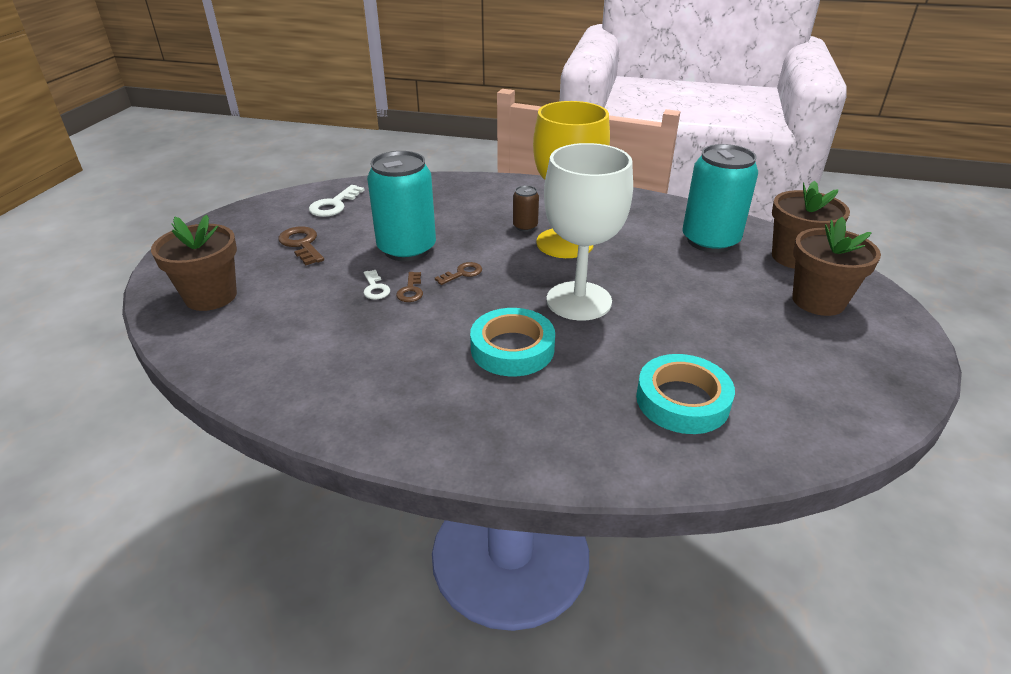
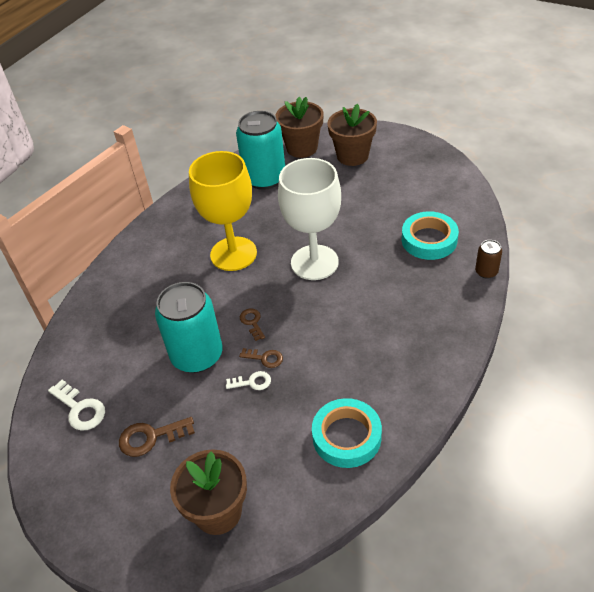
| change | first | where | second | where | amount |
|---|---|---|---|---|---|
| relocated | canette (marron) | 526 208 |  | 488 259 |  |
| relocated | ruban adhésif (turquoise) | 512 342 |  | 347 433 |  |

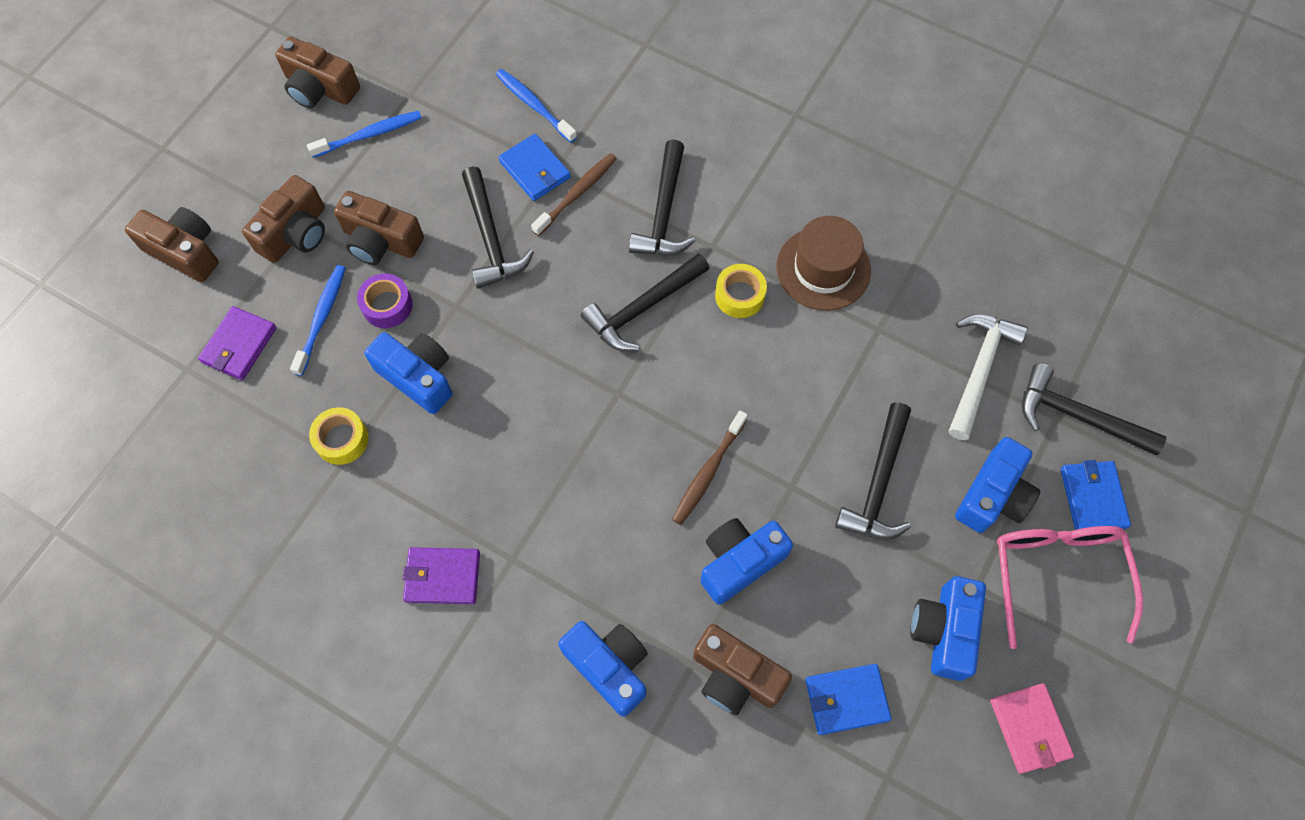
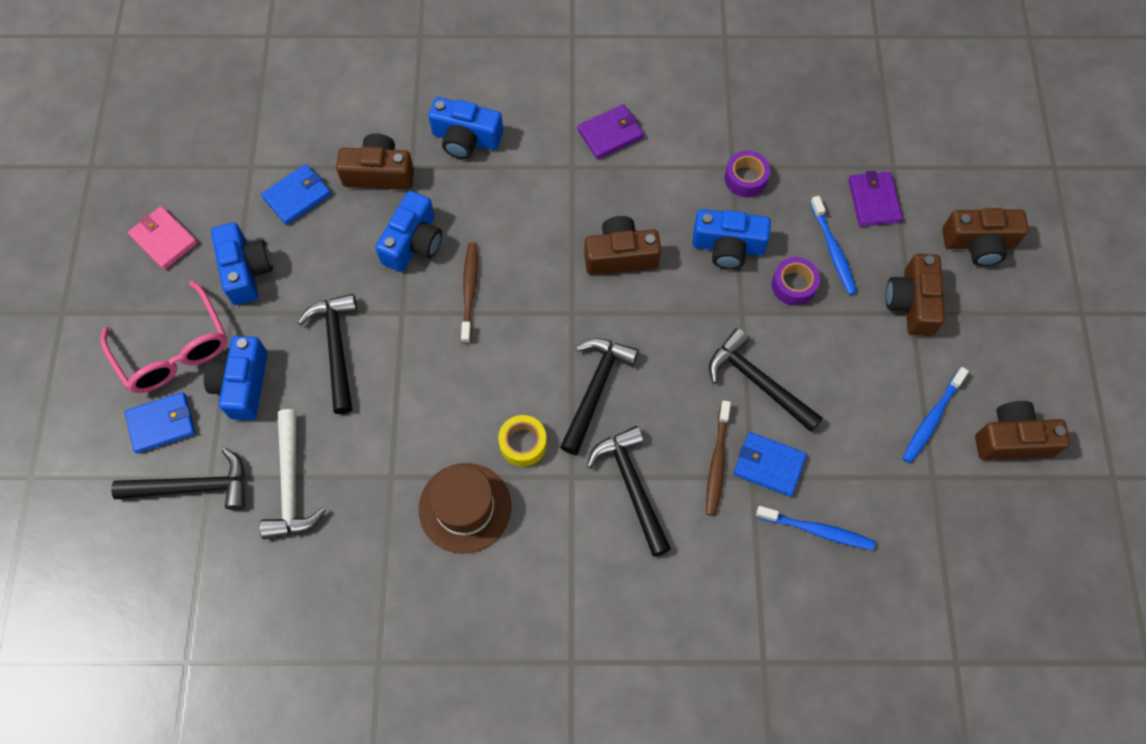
| change | first | where | second | where | amount |
|---|---|---|---|---|---|
| relocated | appareil photo (marron) | 379 228 |  | 622 245 |  |
| colour | ruban adhésif (jaune) | 339 436 | ruban adhésif (violet) | 747 173 |  |
| spun | portefeuille (bleu) | 1095 495 |  | 160 423 | 75 degrees counterclockwise |

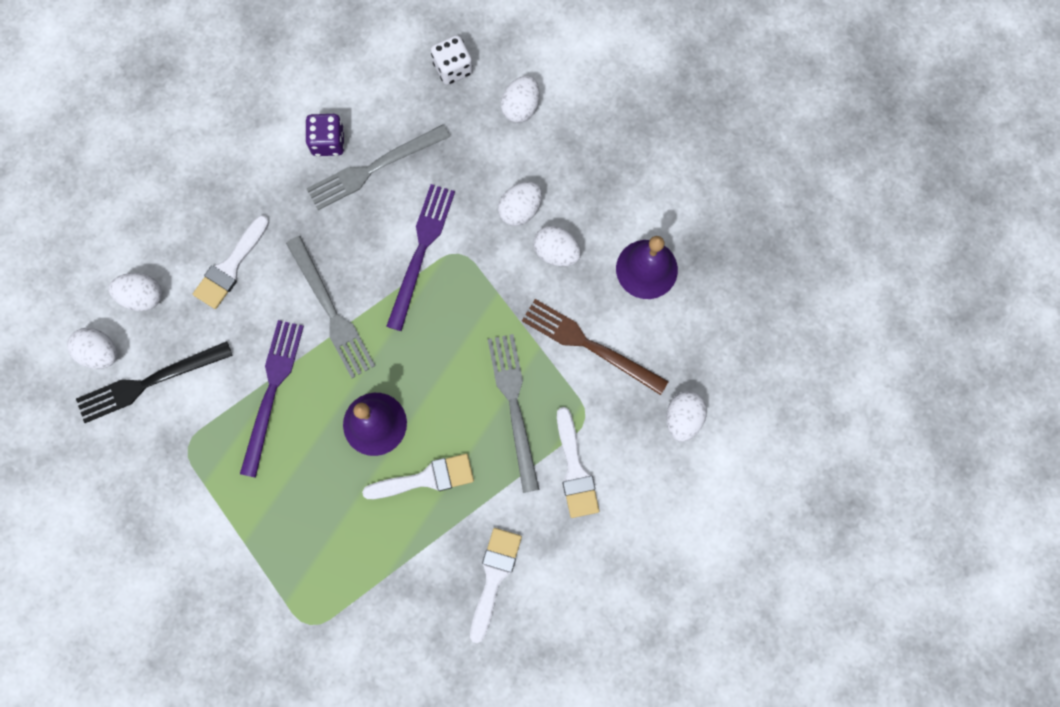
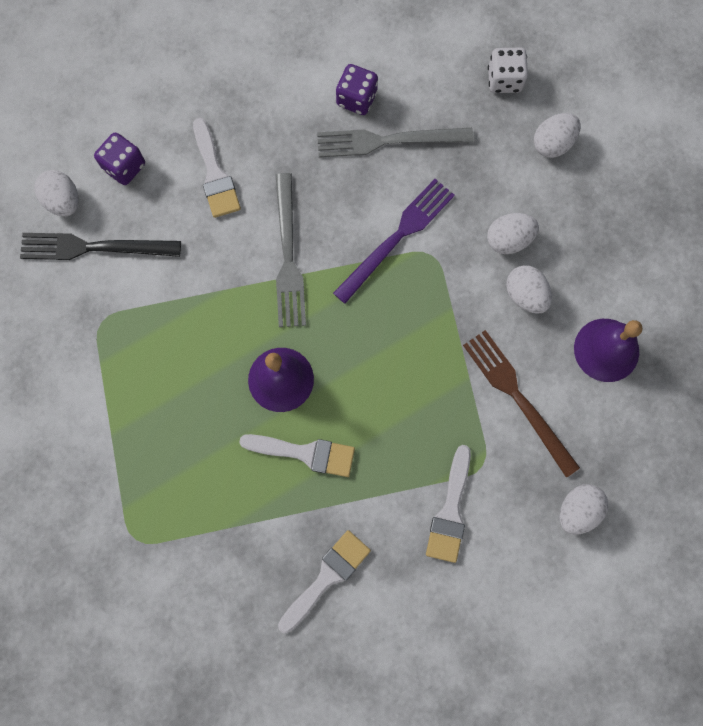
| change | first | where | second | where | amount |
|---|---|---|---|---|---|
| spun | pinceau (blanc) | 231 262 |  | 217 168 | 75 degrees counterclockwise |
| exchanged | œuf (blanc) | 135 292 | dé (violet) | 119 158 |  |
| missing | fourchette (violet) | 272 399 |  |  |  |
| missing | fourchette (gris) | 514 413 |  |  |  |

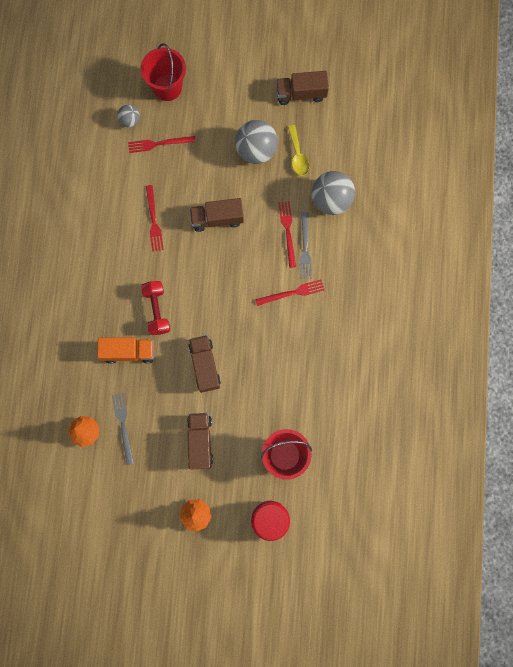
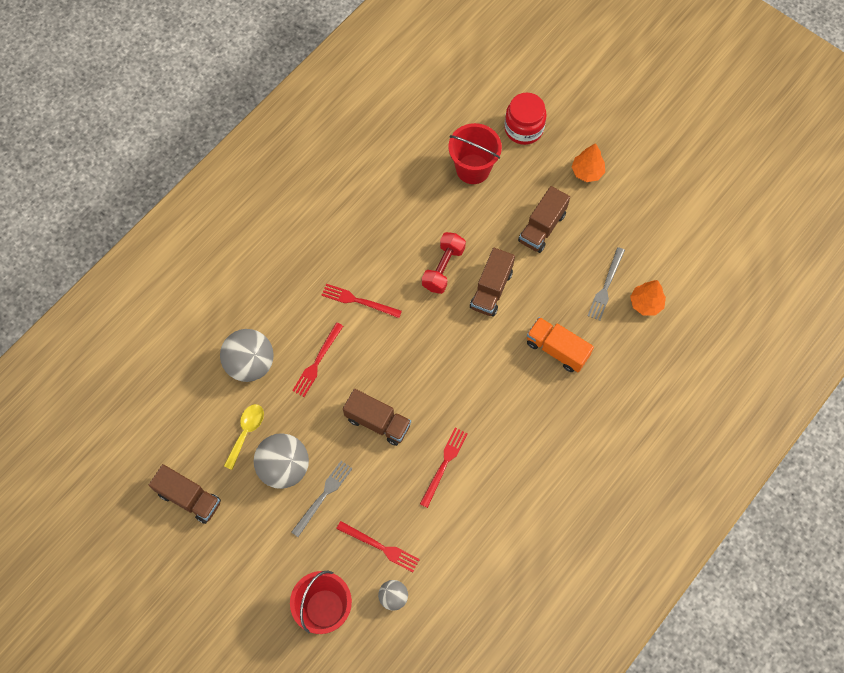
| change | first | where | second | where | amount |
|---|---|---|---|---|---|
| relocated | fourchette (gris) | 305 245 |  | 322 499 |  |
| relocated | haltère (rouge) | 155 308 |  | 444 263 |  |

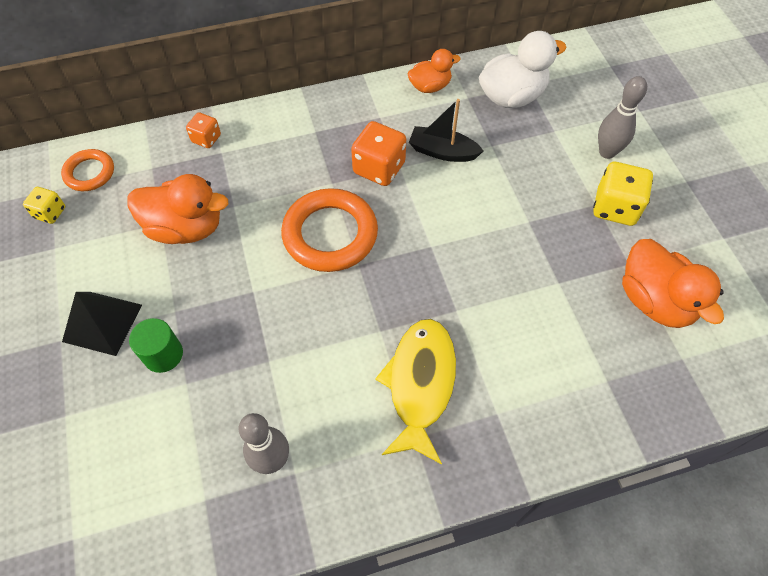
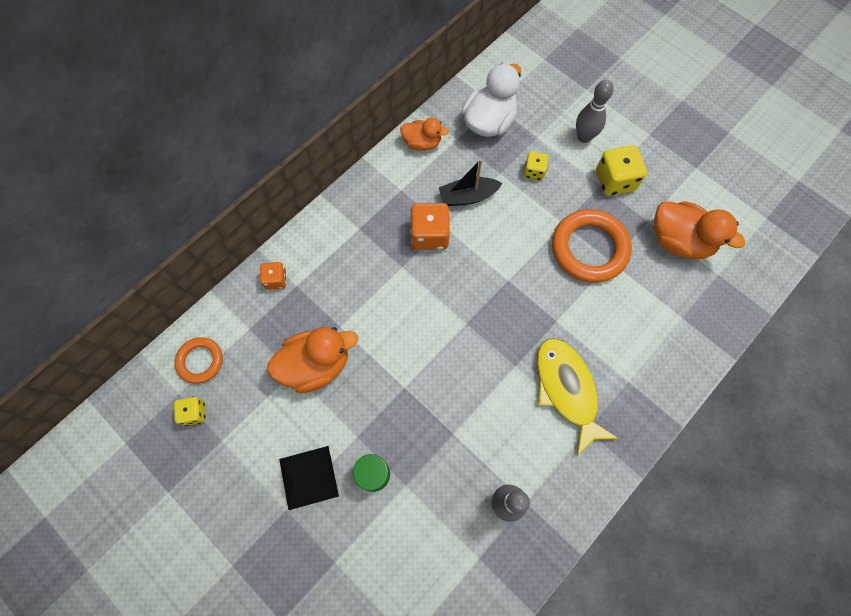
| change | first | where | second | where | amount |
|---|---|---|---|---|---|
| spun | canard (orange) | 434 71 |  | 424 134 | 60 degrees clockwise |
| relocated | anneau (orange) | 329 230 |  | 592 246 |  |
| appeared |  |  | dé (jaune) | 536 166 |  |

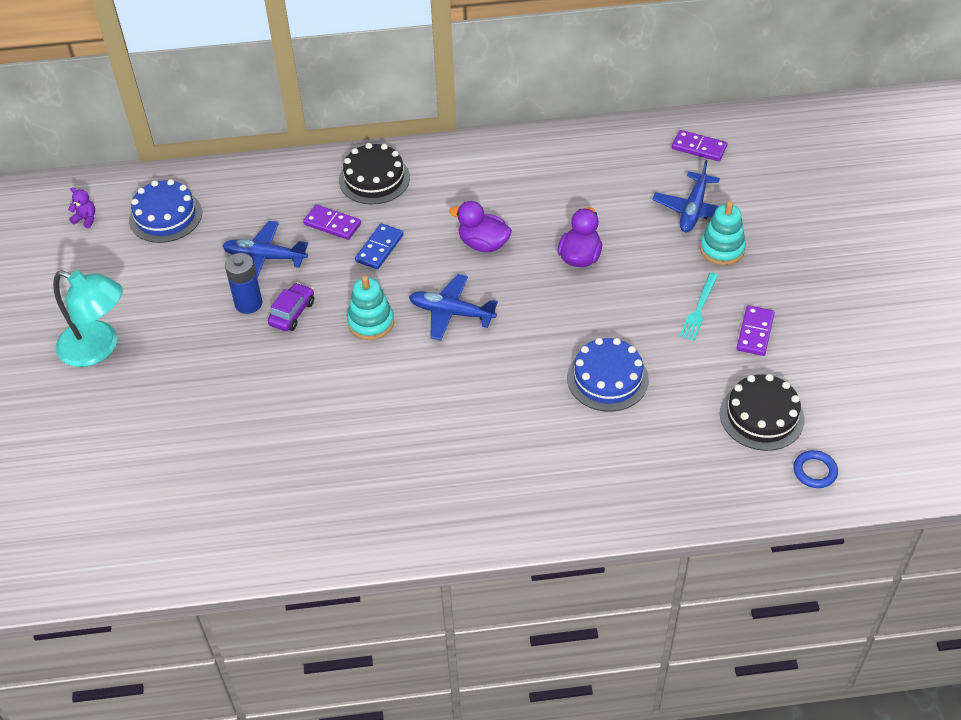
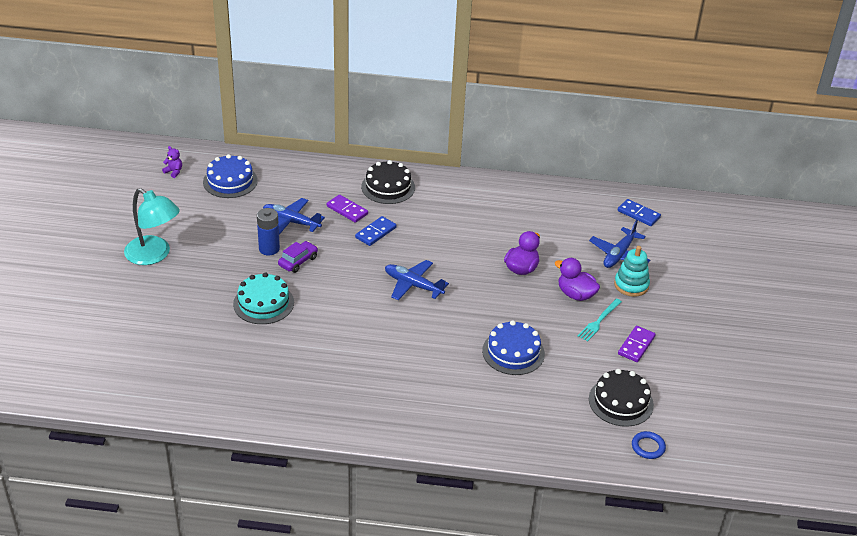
| change | first | where | second | where | amount |
|---|---|---|---|---|---|
| colour | domino (violet) | 699 145 | domino (bleu) | 639 212 |  |
| relocated | canard (violet) | 480 226 |  | 577 279 |  |
| missing | jouet à empiler (turquoise) | 370 307 |  |  |  |
| appeared |  |  | gâteau (turquoise) | 263 298 |  |

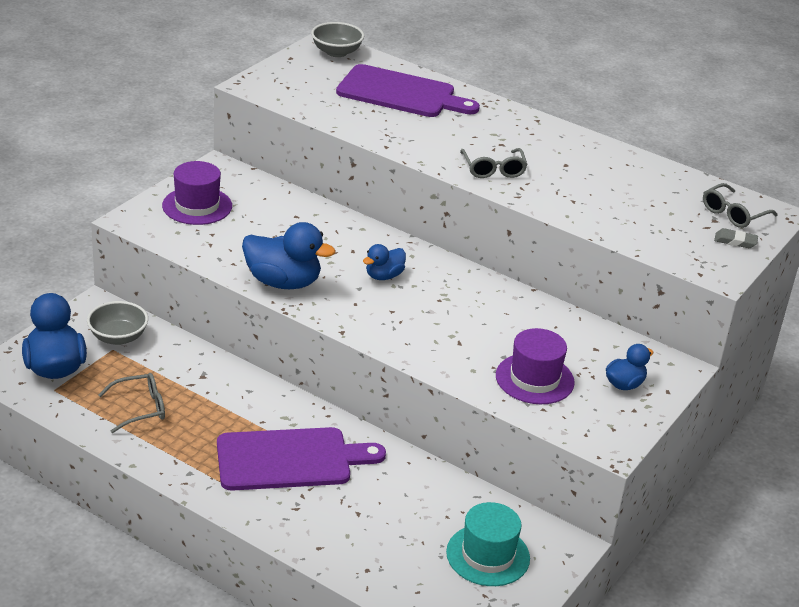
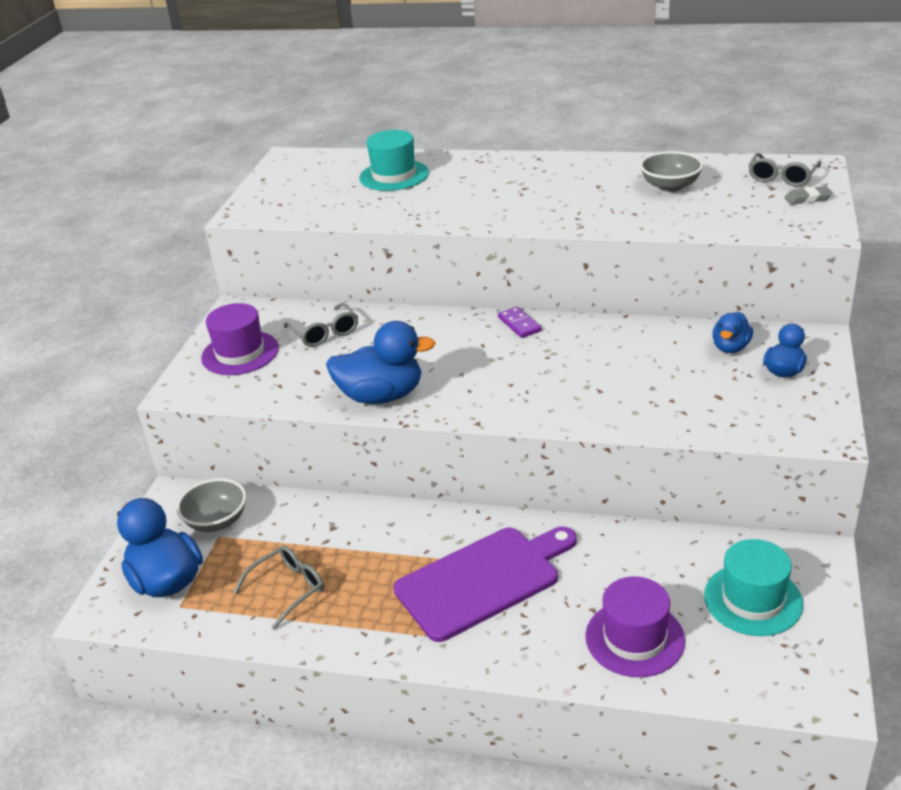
| change | first | where | second | where | amount |
|---|---|---|---|---|---|
| relocated | bol (gris) | 337 39 |  | 672 171 |  |
| exchanged | planche à découper (violet) | 408 90 | chapeau (turquoise) | 394 160 |  |
| relocated | lunettes (gris) | 494 163 |  | 321 325 |  |
| relocated | canard (bleu) | 384 262 |  | 732 332 |  |
| relocated | chapeau (violet) | 535 366 |  | 635 626 |  |
| appeared |  |  | domino (violet) | 519 322 |  |

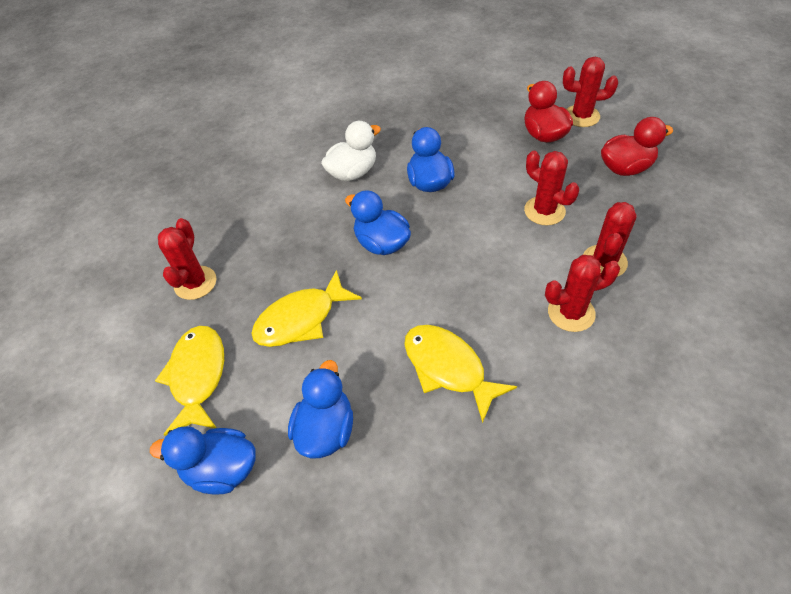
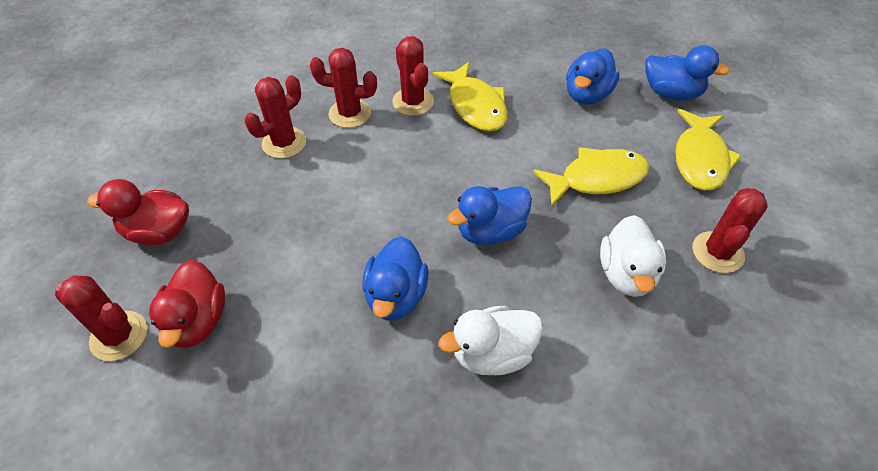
| change | first | where | second | where | amount |
|---|---|---|---|---|---|
| relocated | cactus (rouge) | 551 188 |  | 413 76 |  |
| spun | canard (bleu) | 378 222 |  | 489 215 | 90 degrees clockwise |
| appeared |  |  | canard (blanc) | 633 256 |  |

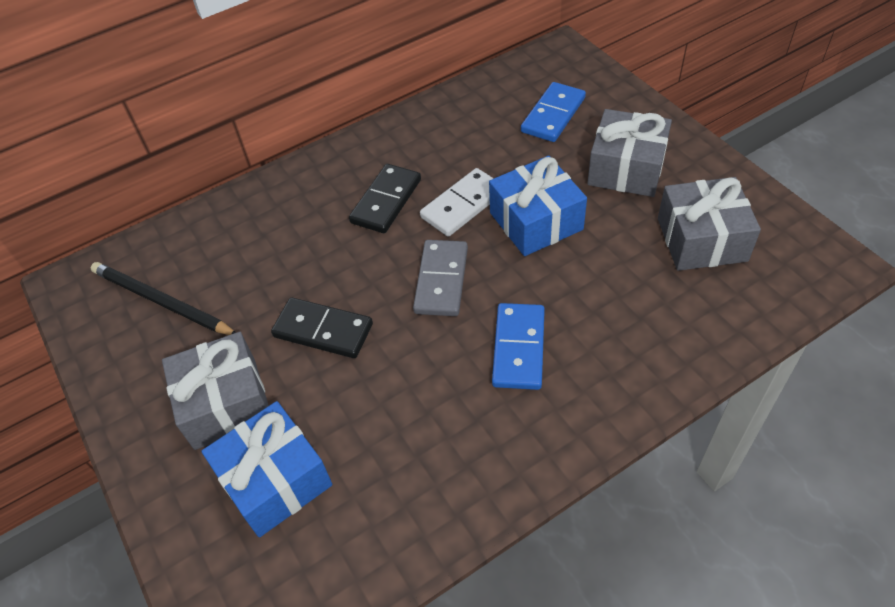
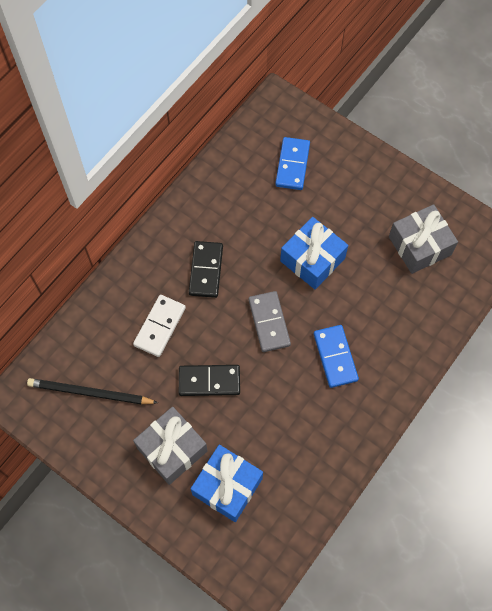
| change | first | where | second | where | amount |
|---|---|---|---|---|---|
| missing | cadeau (gris) | 629 153 |  |  |  |
| relocated | domino (blanc) | 457 202 |  | 159 326 |  |

